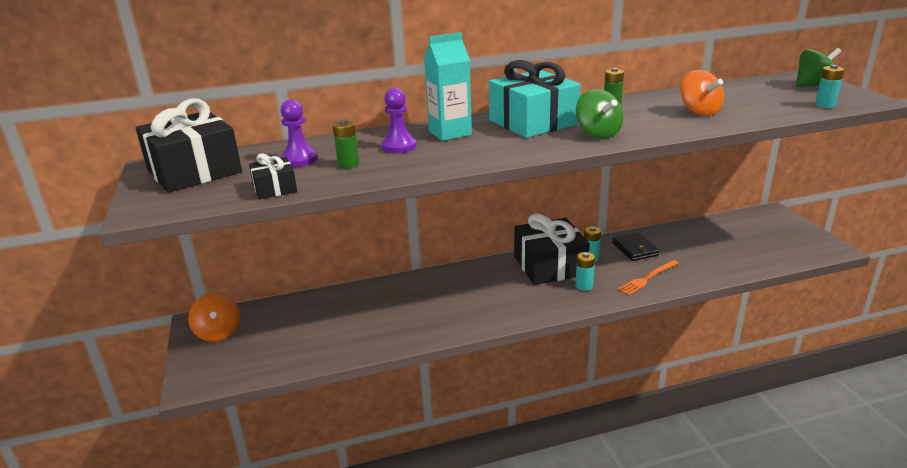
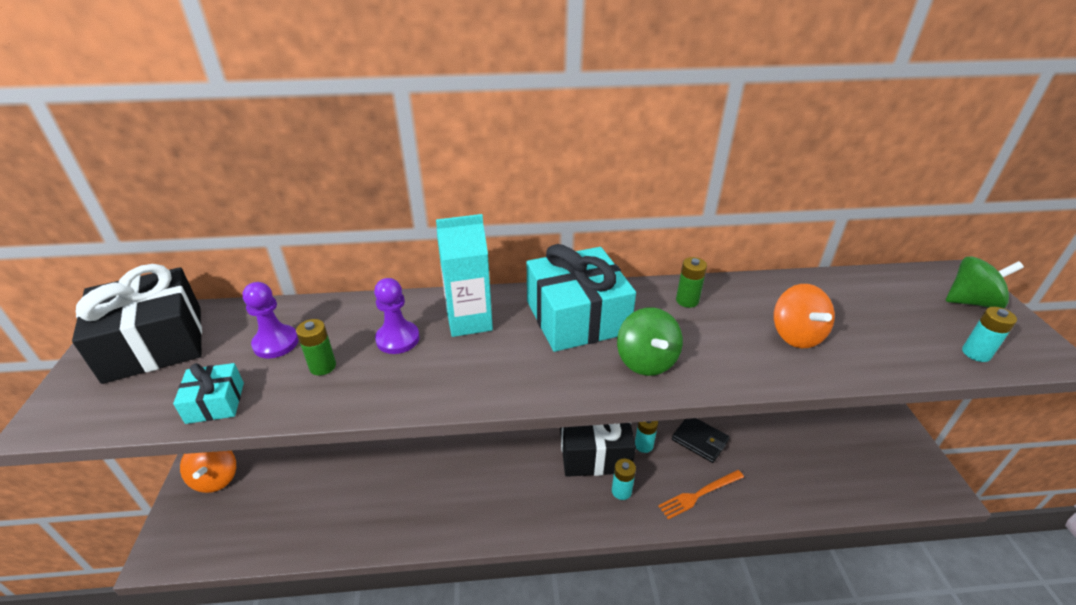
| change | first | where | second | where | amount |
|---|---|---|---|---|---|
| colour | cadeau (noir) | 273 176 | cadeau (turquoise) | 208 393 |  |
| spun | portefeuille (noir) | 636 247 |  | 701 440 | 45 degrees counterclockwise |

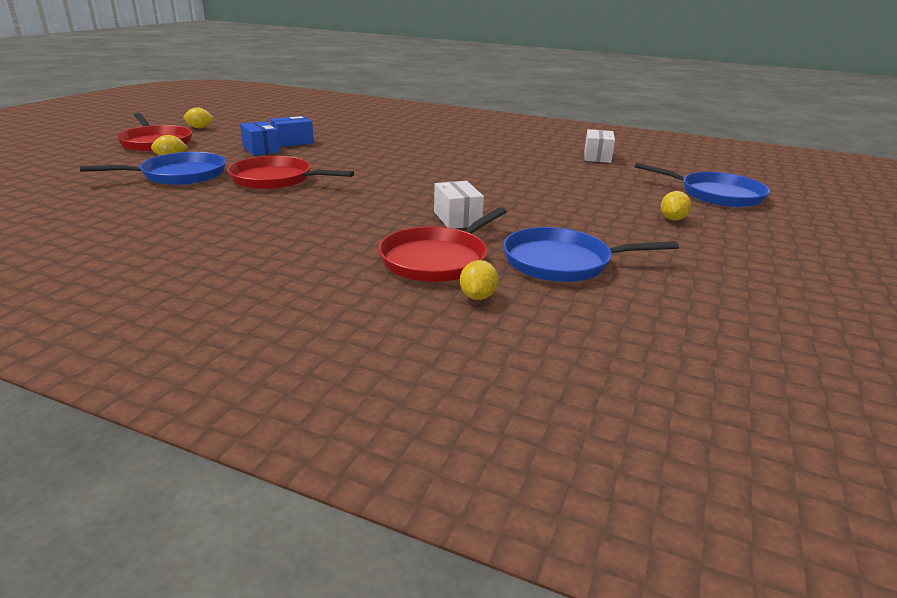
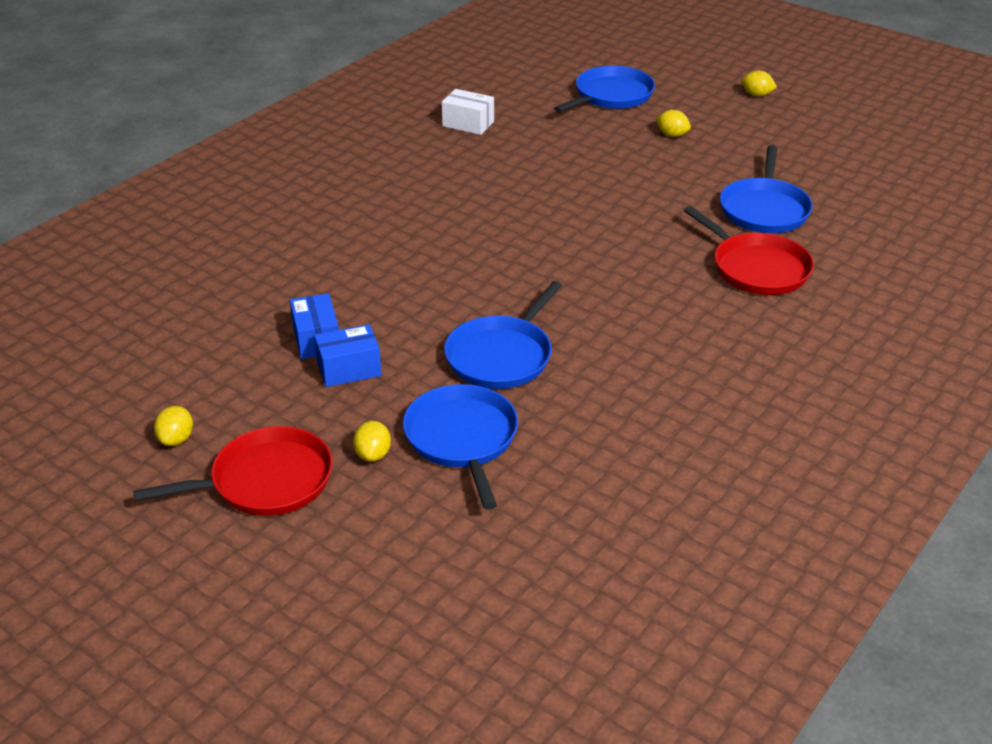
| change | first | where | second | where | amount |
|---|---|---|---|---|---|
| colour | poêle (rouge) | 290 173 | poêle (bleu) | 503 335 |  |
| missing | boîte (blanc) | 459 205 |  |  |  |
| relocated | citron (jaune) | 479 280 |  | 759 83 |  |

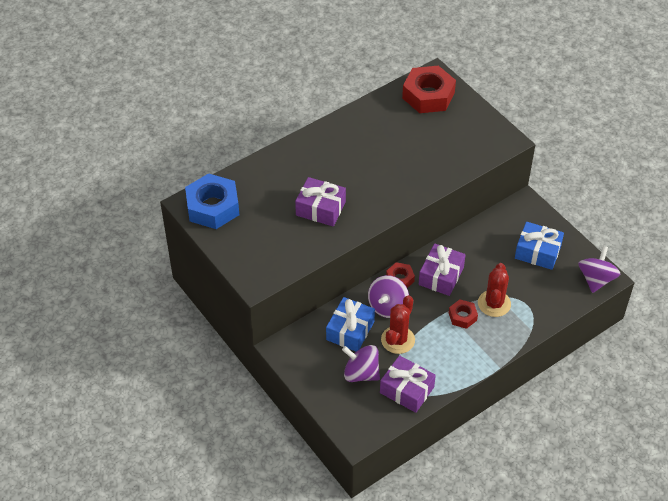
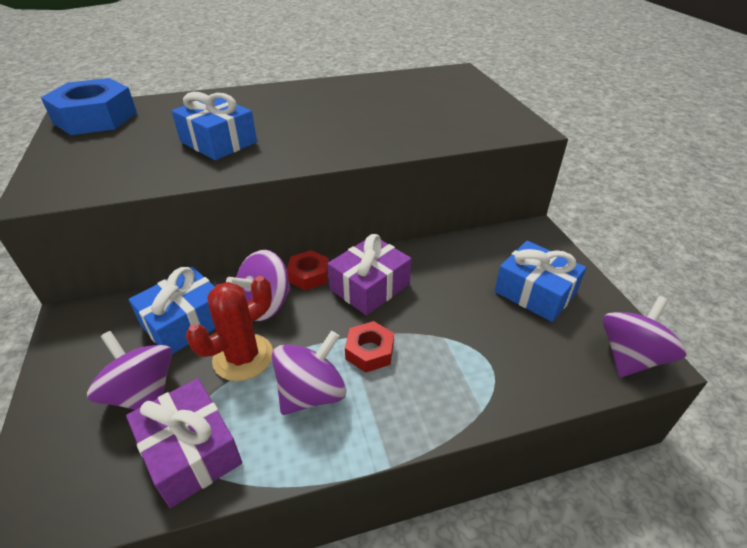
| change | first | where | second | where | amount |
|---|---|---|---|---|---|
| missing | écrou (rouge) | 429 89 |  |  |  |
| colour | cadeau (violet) | 320 201 | cadeau (bleu) | 214 126 |  |
| missing | cactus (rouge) | 494 290 |  |  |  |
| appeared |  |  | toupie (violet) | 309 373 |  |

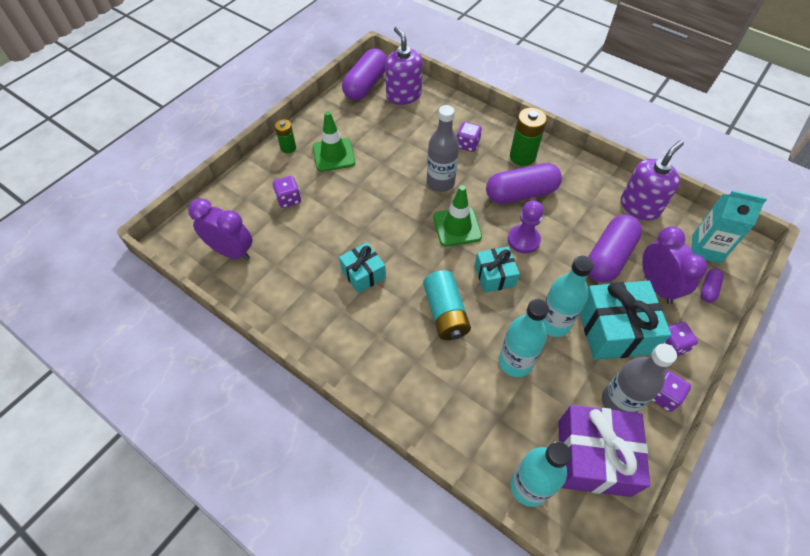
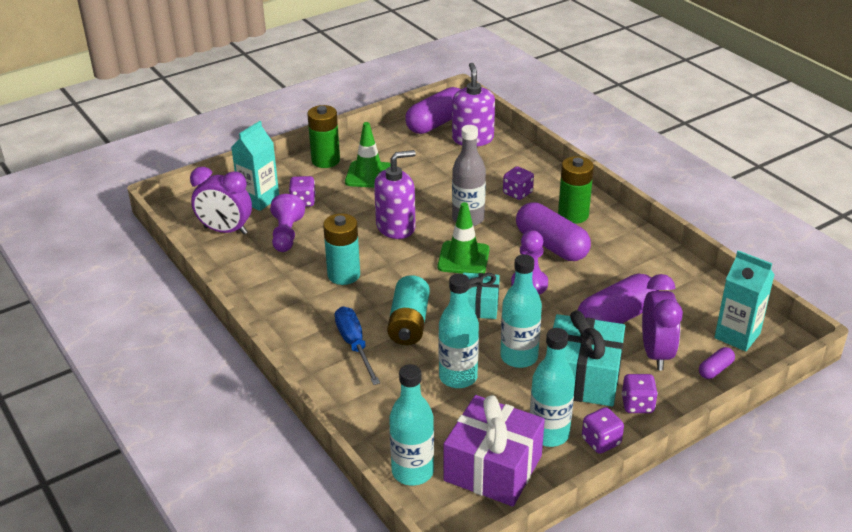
| change | first | where | second | where | amount |
|---|---|---|---|---|---|
| size | pile (vert) | 285 136 |  | 323 136 | x1.66 |
| relocated | distributeur de savon (violet) | 652 180 |  | 395 194 |  |
| spun | gélule (violet) | 524 183 |  | 553 231 | 45 degrees clockwise |
| spun | réveil (violet) | 220 229 |  | 221 201 | 150 degrees clockwise |
| exchanged | cadeau (turquoise) | 362 267 | pile (turquoise) | 341 249 |  |
| colour | bouteille (gris) | 639 378 | bouteille (turquoise) | 552 387 |  |
| appeared |  |  | brique de lait (turquoise) | 255 166 |  |
| appeared |  |  | pion (violet) | 287 223 |  |
| appeared |  |  | tournevis (bleu) | 357 345 |  |

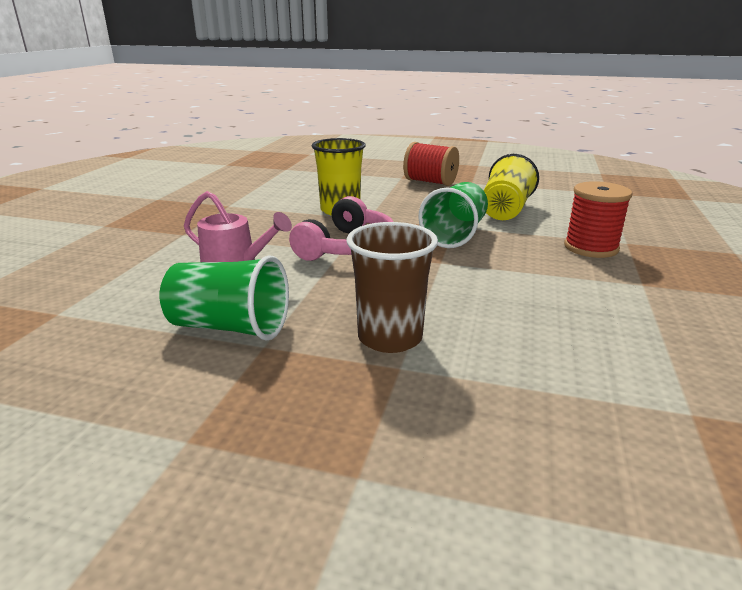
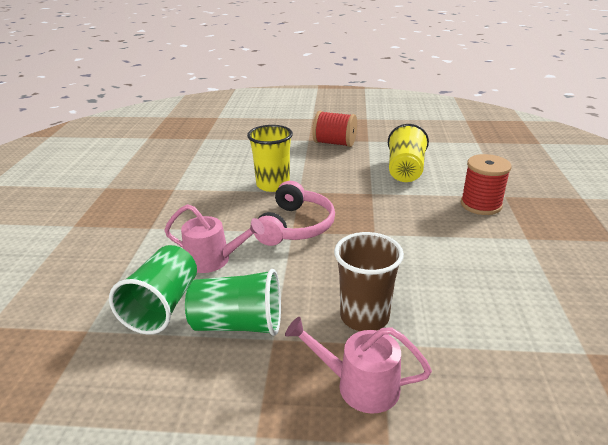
| change | first | where | second | where | amount |
|---|---|---|---|---|---|
| relocated | gobelet (vert) | 453 215 |  | 153 290 |  |
| appeared |  |  | arrosoir (rose) | 358 365 |  |

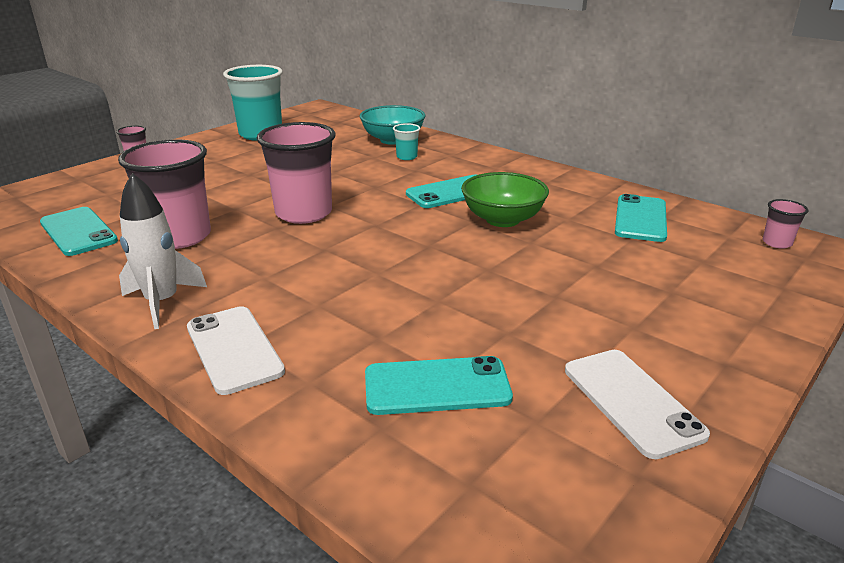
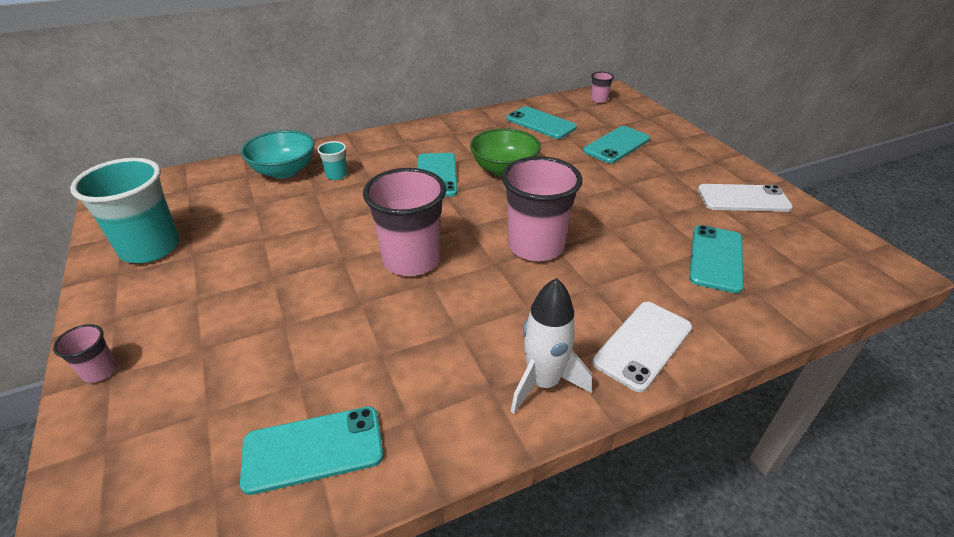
| change | first | where | second | where | amount |
|---|---|---|---|---|---|
| relocated | gobelet (rose) | 164 194 |  | 542 208 |  |
| spun | téléphone (blanc) | 236 350 |  | 642 347 | 45 degrees counterclockwise |
| appeared |  |  | téléphone (turquoise) | 616 144 |  |

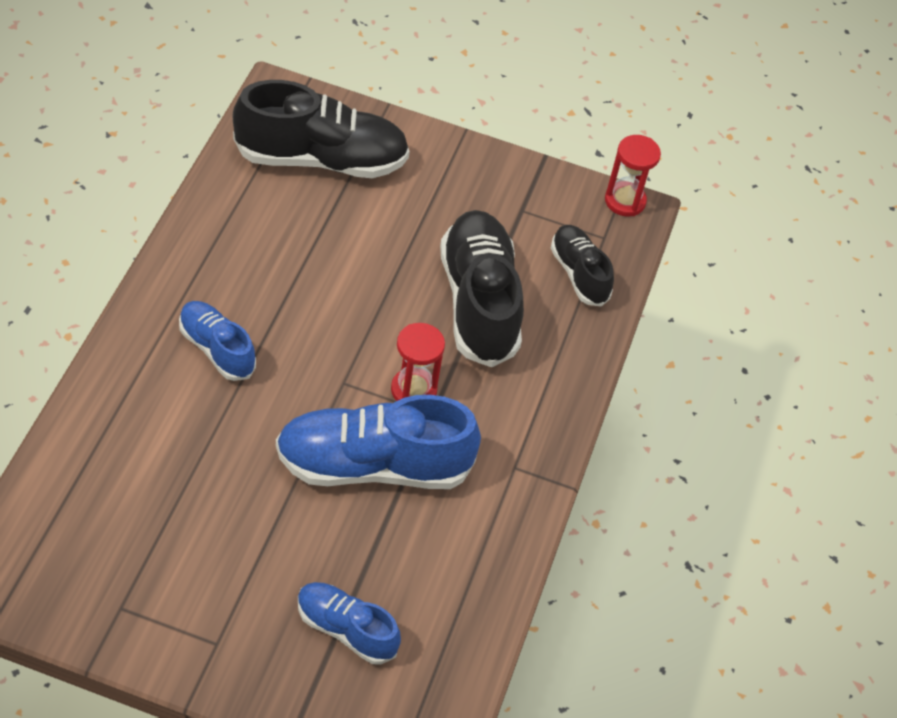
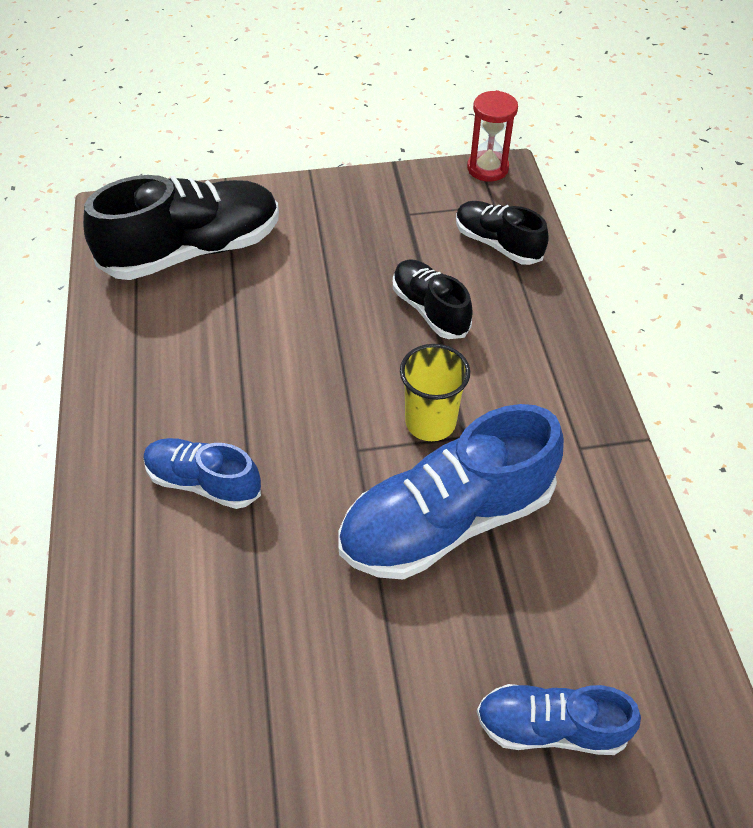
| change | first | where | second | where | amount |
|---|---|---|---|---|---|
| size | chaussure (noir) | 482 289 |  | 433 299 | x0.56 |
| exchanged | sablier (rouge) | 418 362 | gobelet (jaune) | 435 392 |  |

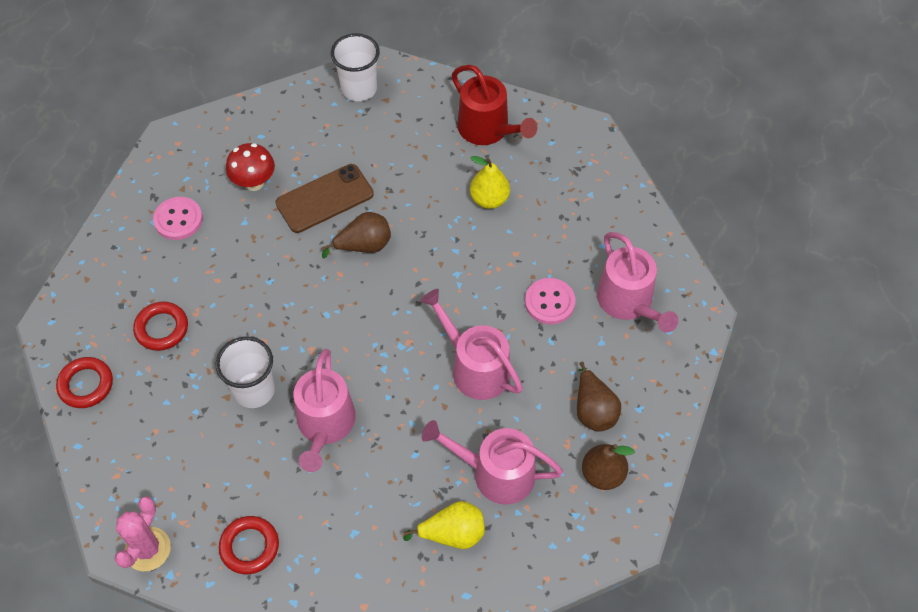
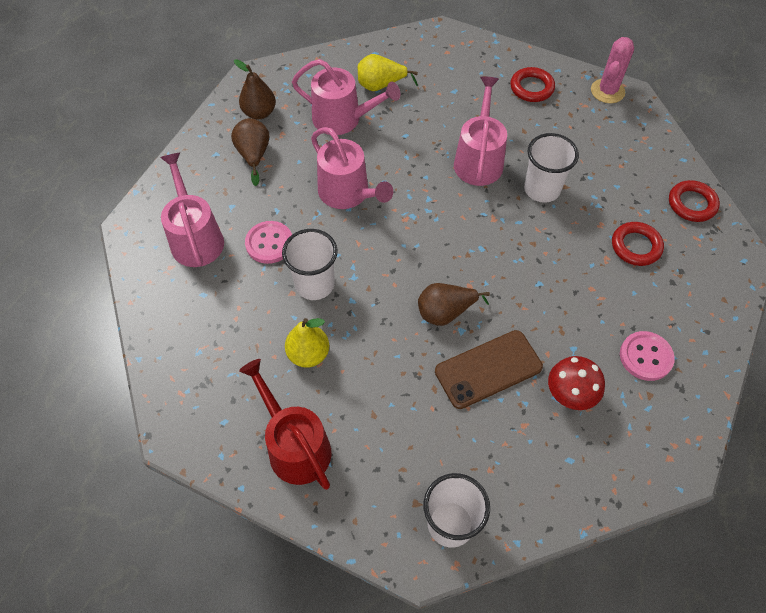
| change | first | where | second | where | amount |
|---|---|---|---|---|---|
| appeared |  |  | gobelet (blanc) | 309 264 |  |

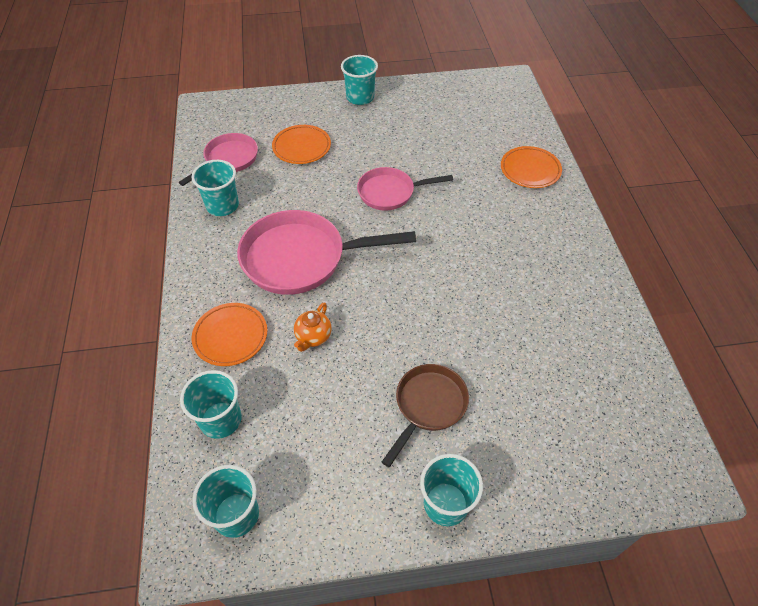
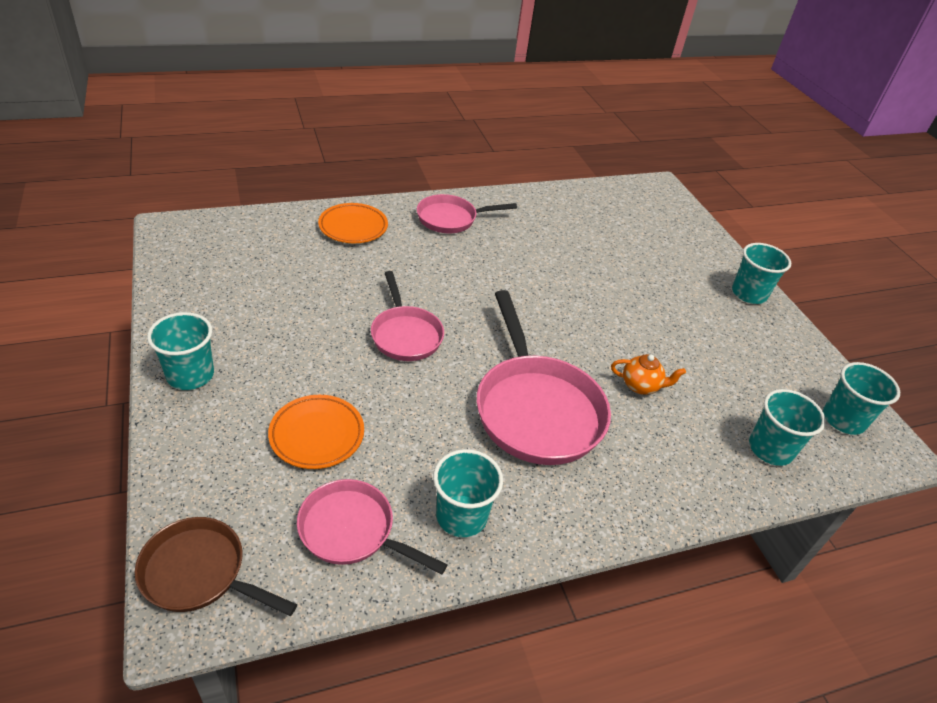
| change | first | where | second | where | amount |
|---|---|---|---|---|---|
| missing | assiette (orange) | 229 334 |  |  |  |
| relocated | poêle (marron) | 425 415 |  | 216 566 |  |
| appeared |  |  | poêle (rose) | 467 213 |  |

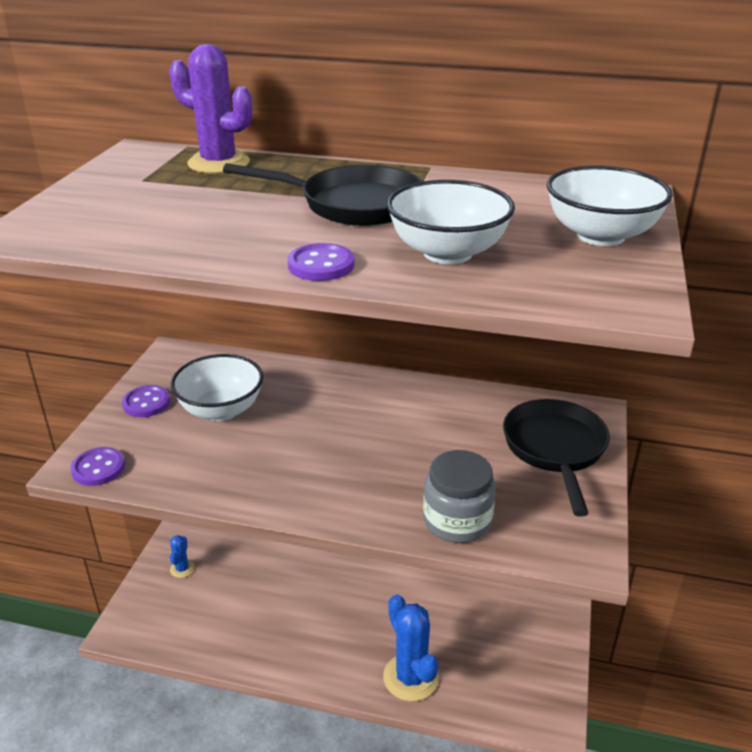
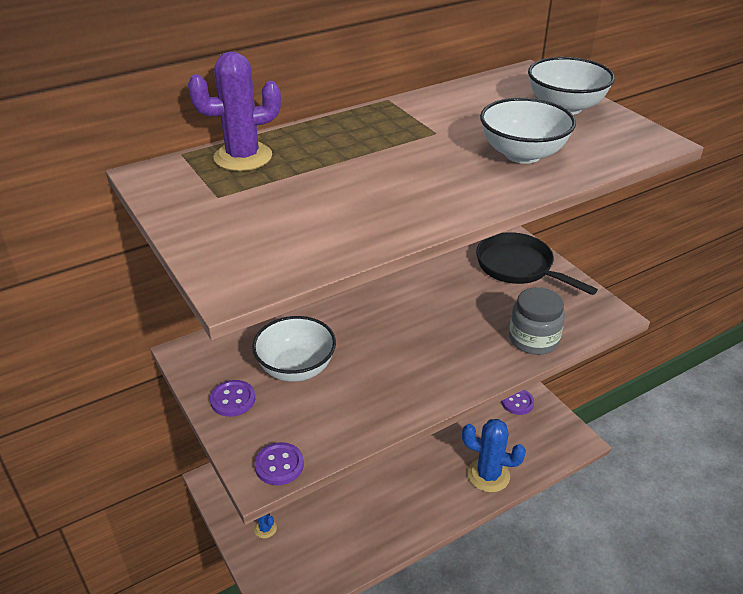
| change | first | where | second | where | amount |
|---|---|---|---|---|---|
| missing | poêle (noir) | 322 194 |  |  |  |
| relocated | bouton (violet) | 321 262 |  | 517 402 |  |

